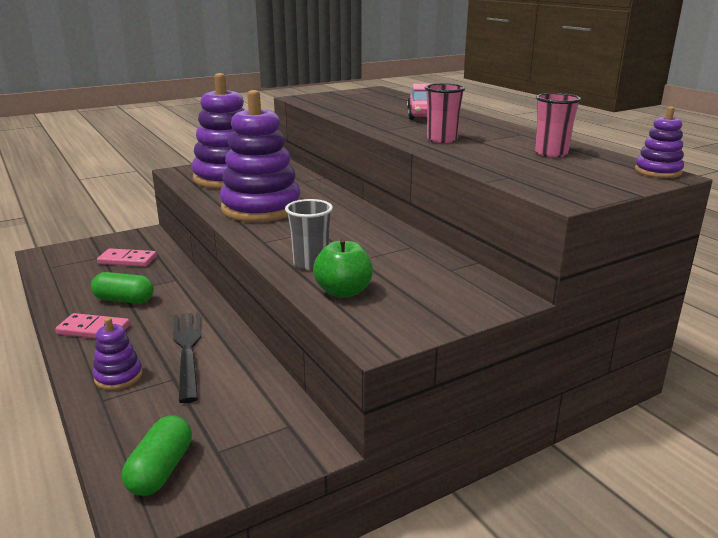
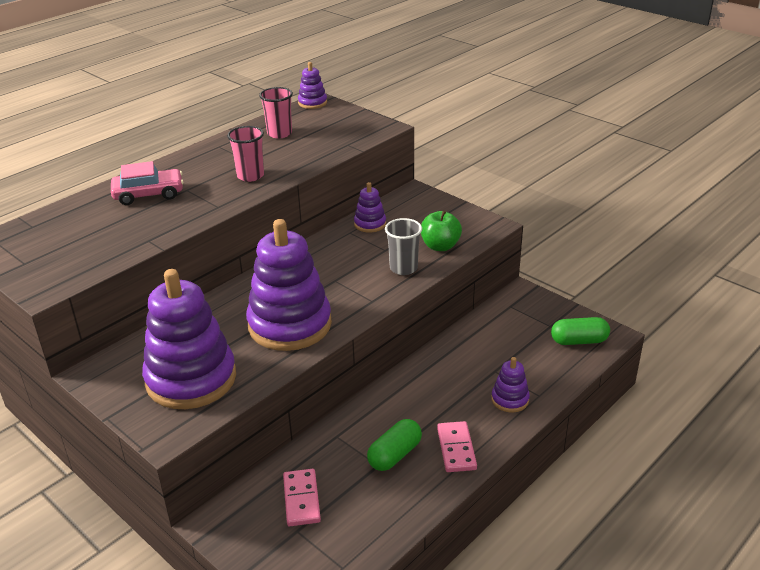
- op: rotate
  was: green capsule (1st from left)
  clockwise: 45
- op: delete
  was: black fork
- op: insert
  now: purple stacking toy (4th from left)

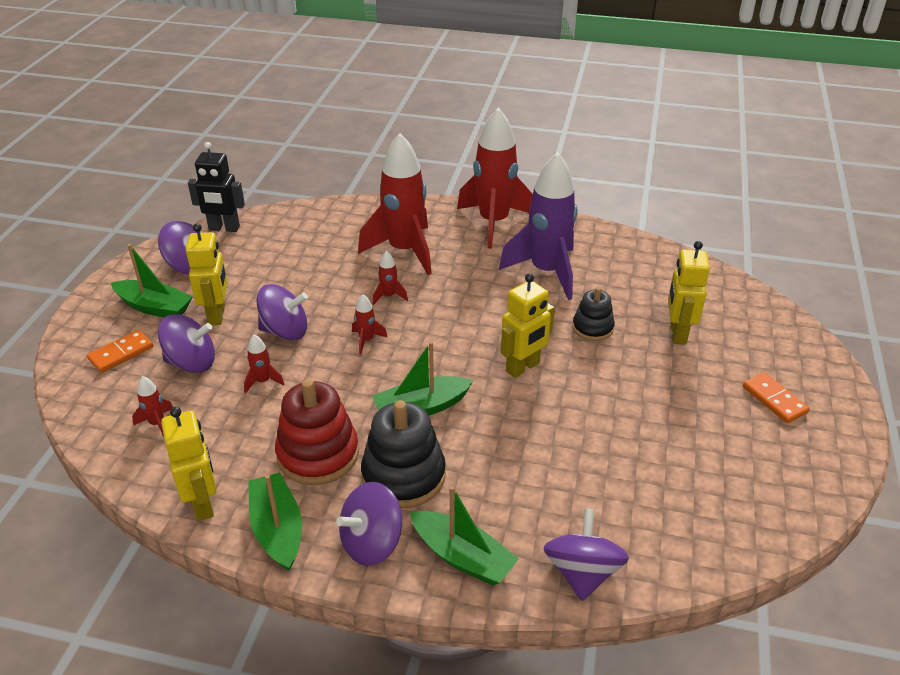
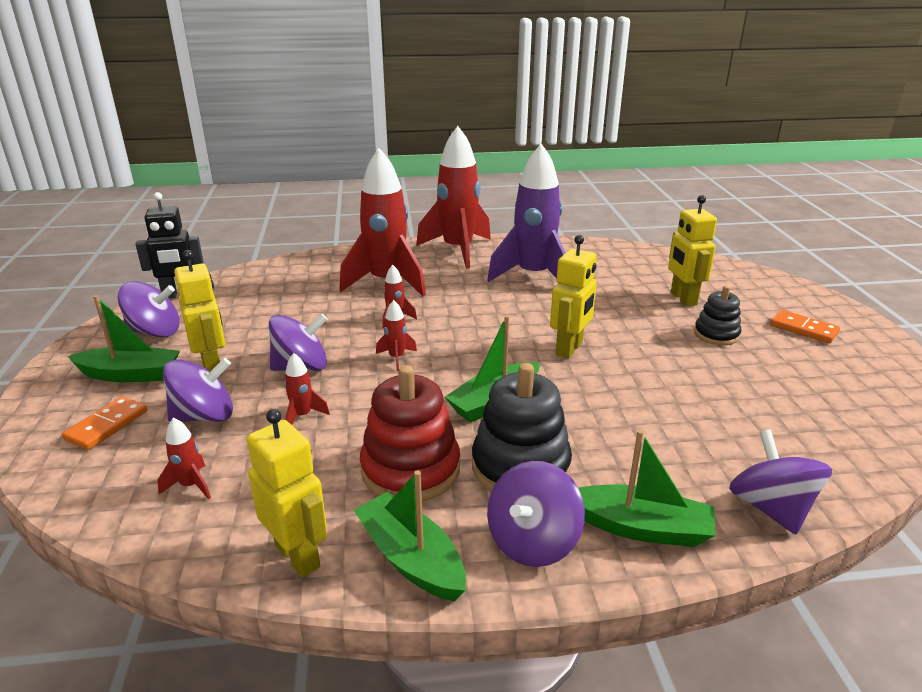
- op: move
  was: black stacking toy (2nd from left)

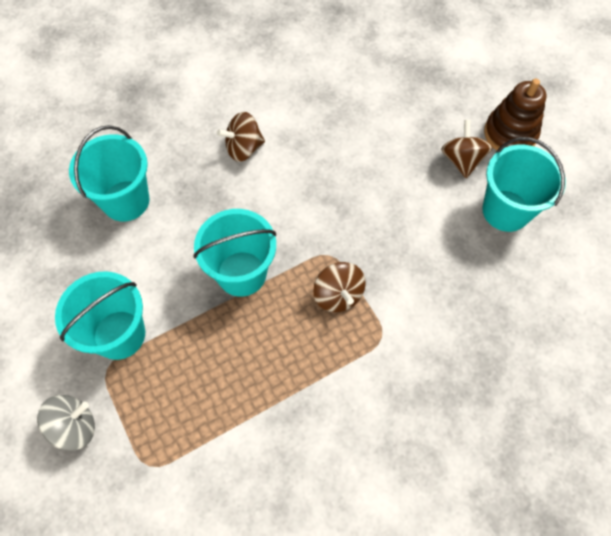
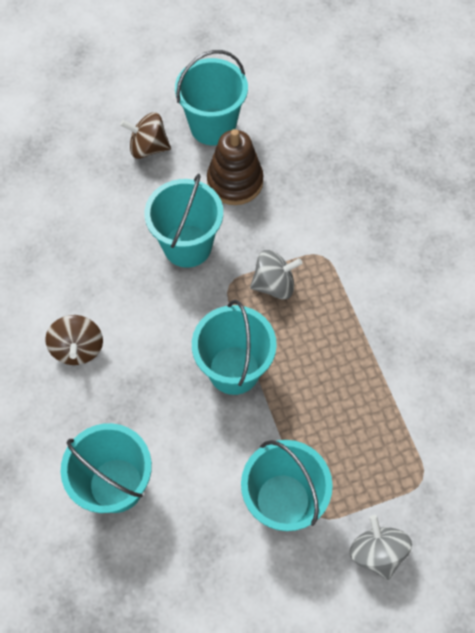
- op: recolor
  was: brown spinning top (2nd from left)
  now: grey spinning top (1st from left)
- op: move
  was: brown stacking toy
- op: insert
  now: turquoise bucket (2nd from left)

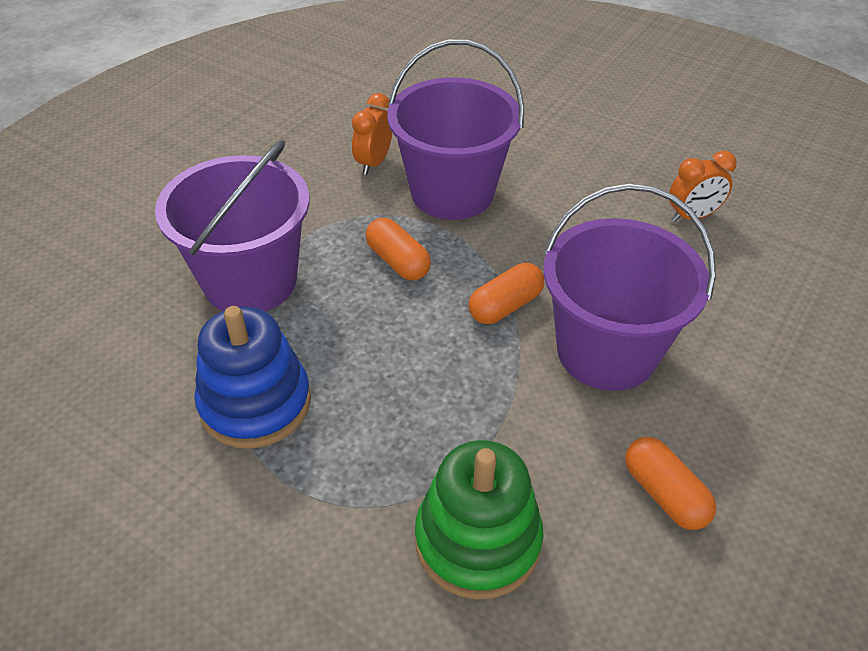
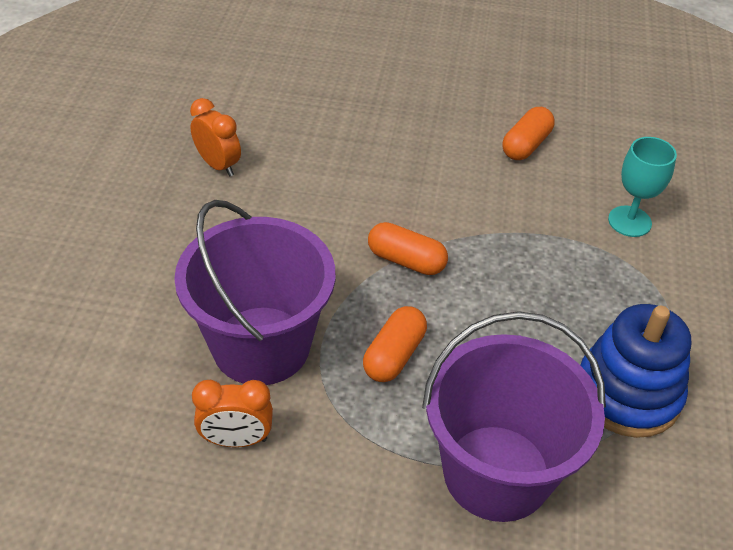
- op: replace
  was: green stacking toy
  now: turquoise goblet
- op: delete
  was: purple bucket (3rd from left)

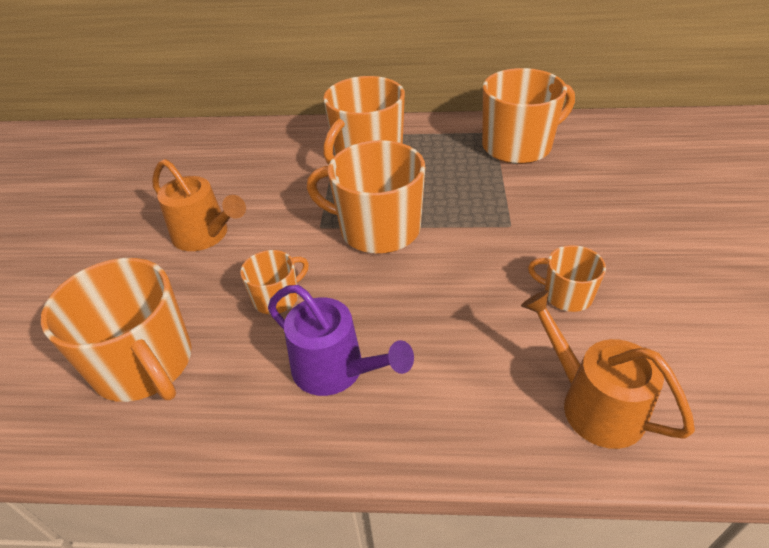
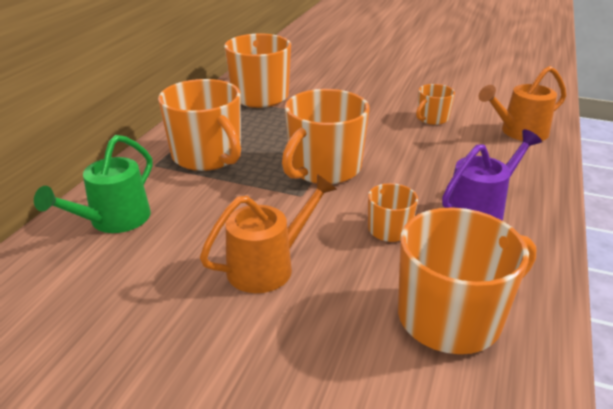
- op: insert
  now: green watering can

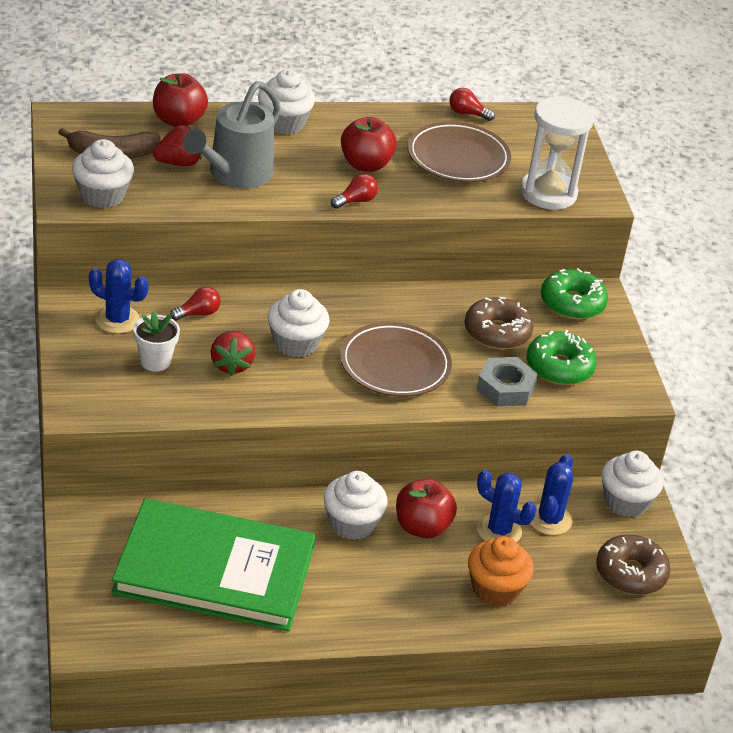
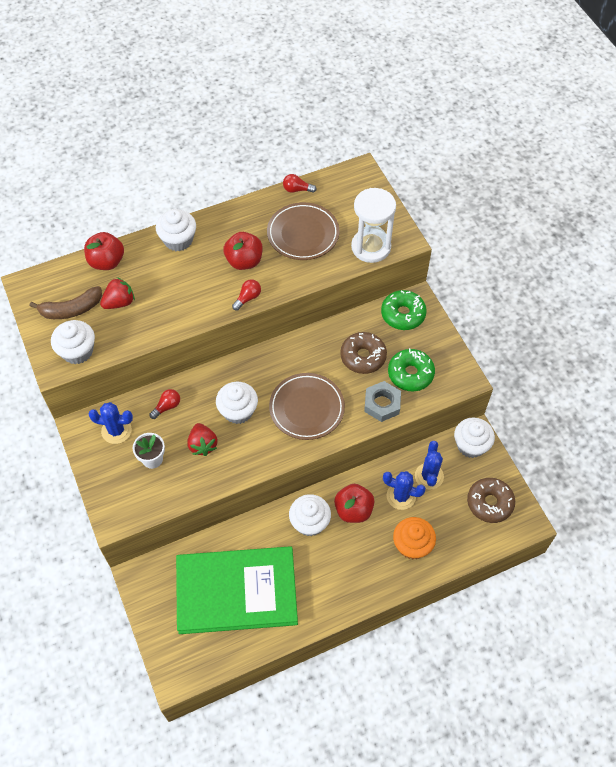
- op: delete
  was: grey watering can

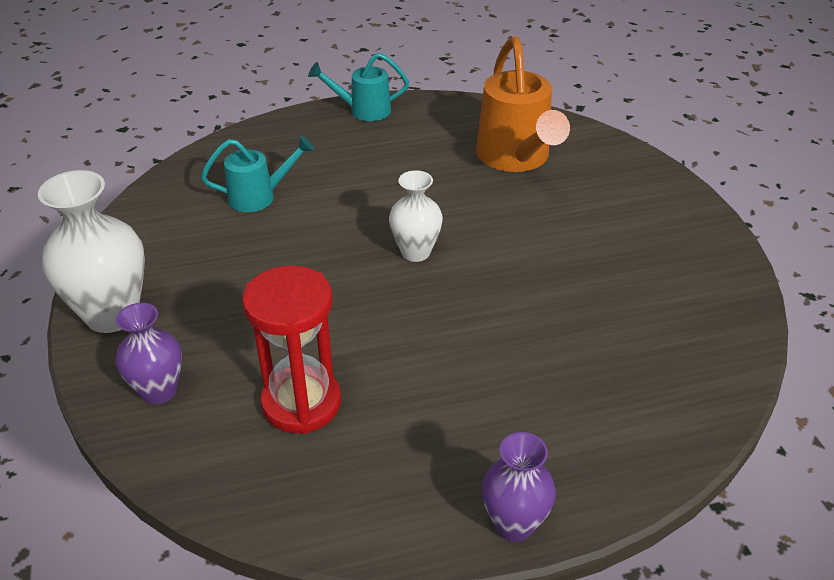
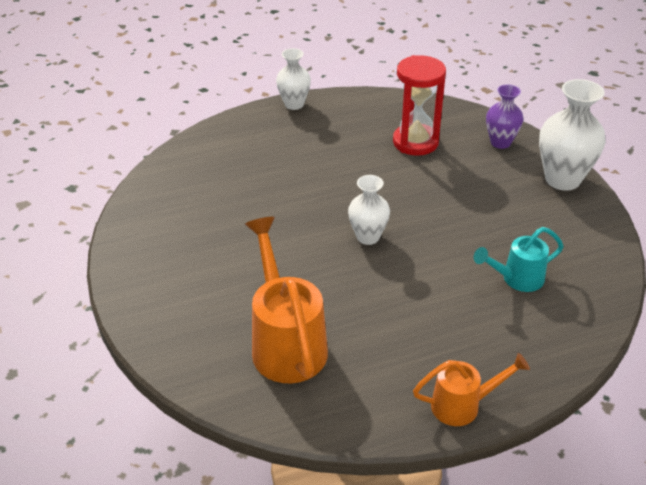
- op: recolor
  was: turquoise watering can (2nd from left)
  now: orange watering can (2nd from left)
- op: recolor
  was: purple vase (2nd from left)
  now: white vase (1st from left)

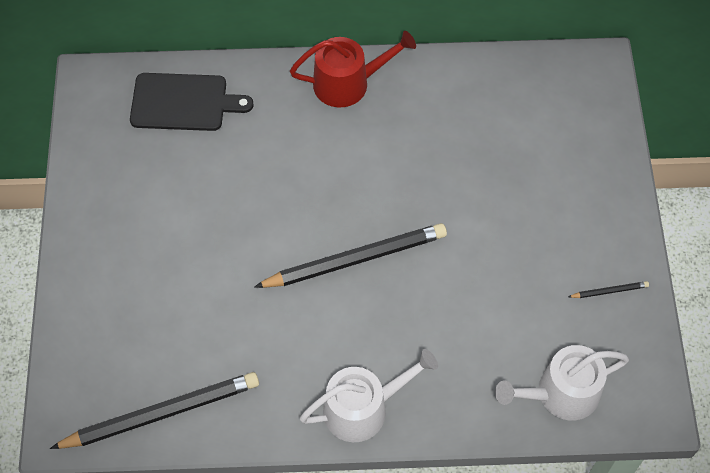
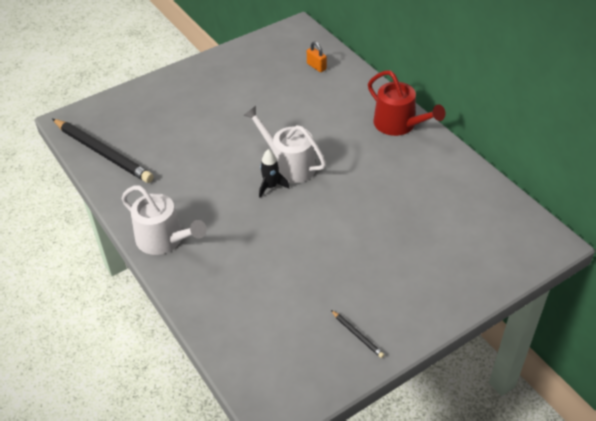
- op: replace
  was: black cutting board
  now: orange padlock
- op: replace
  was: black pencil (2nd from left)
  now: black rocket
- op: move
  was: white watering can (2nd from left)

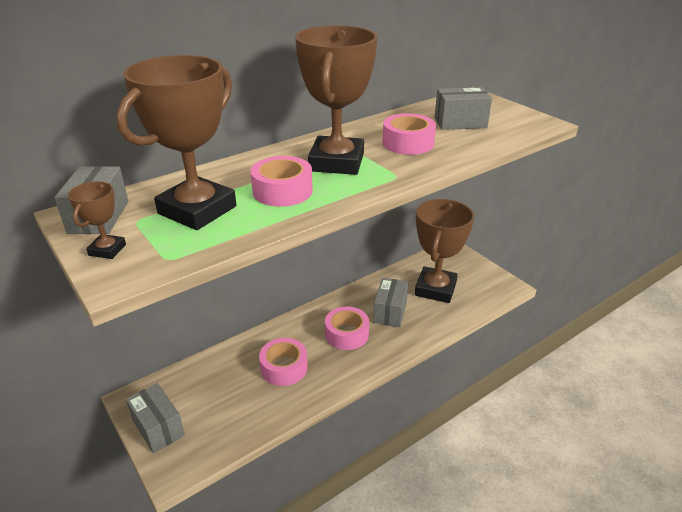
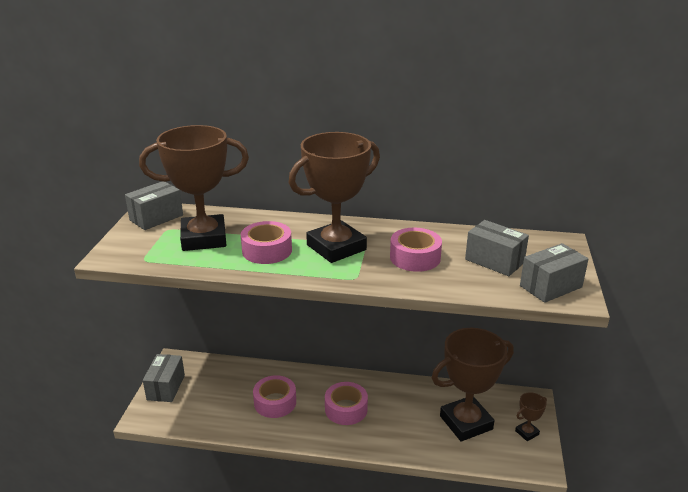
- op: move
  was: brown trophy (1st from left in the first image)
  now: brown trophy (4th from left)
- op: move
  was: grey box (3rd from left in the first image)
  now: grey box (4th from left)

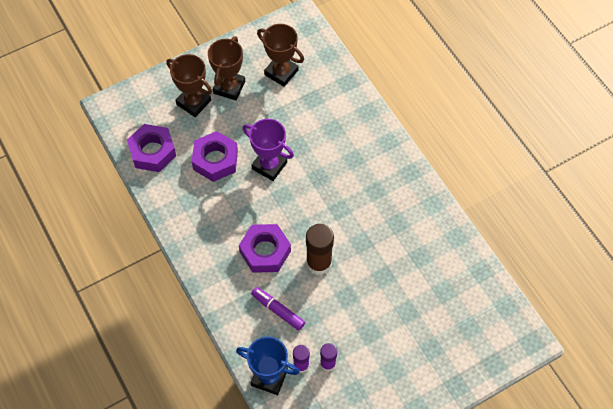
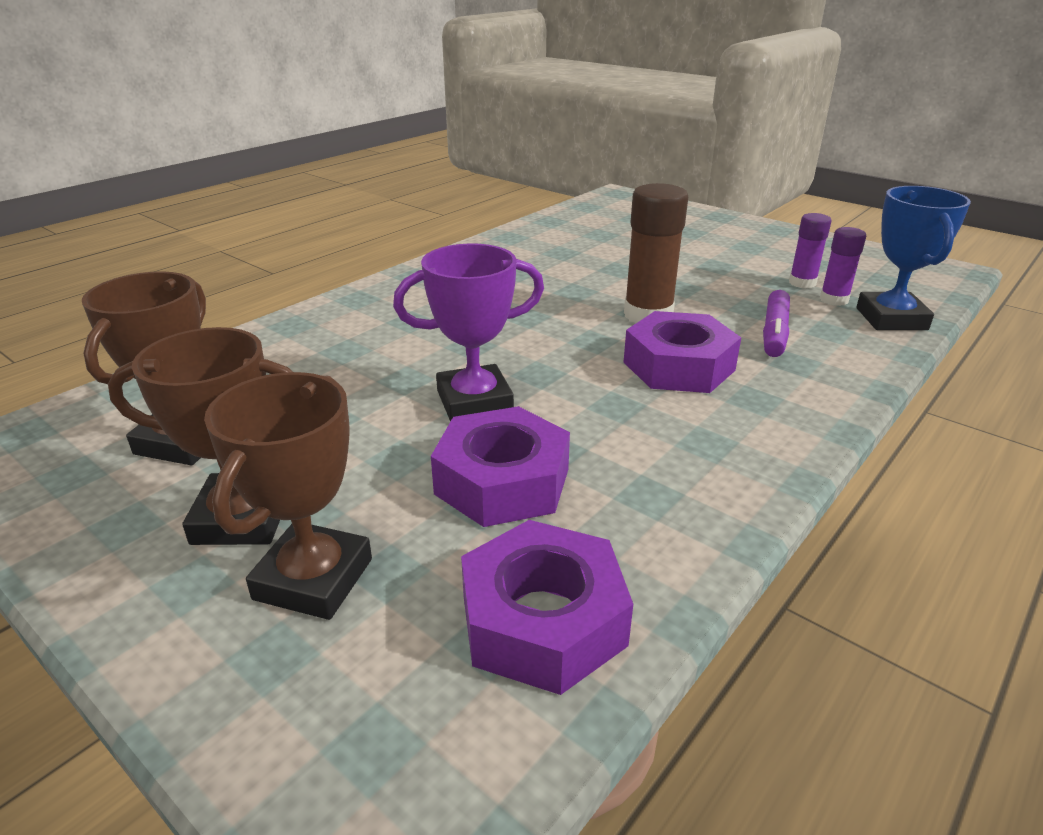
- op: rotate
  was: purple trophy
  clockwise: 60

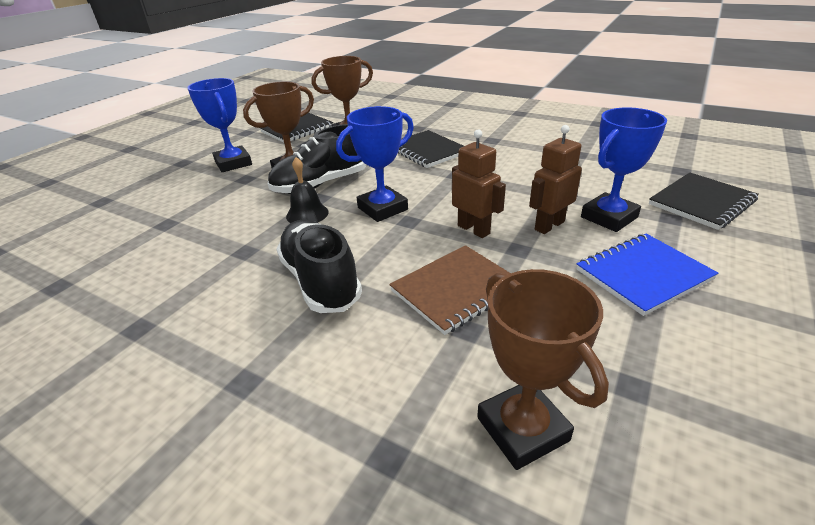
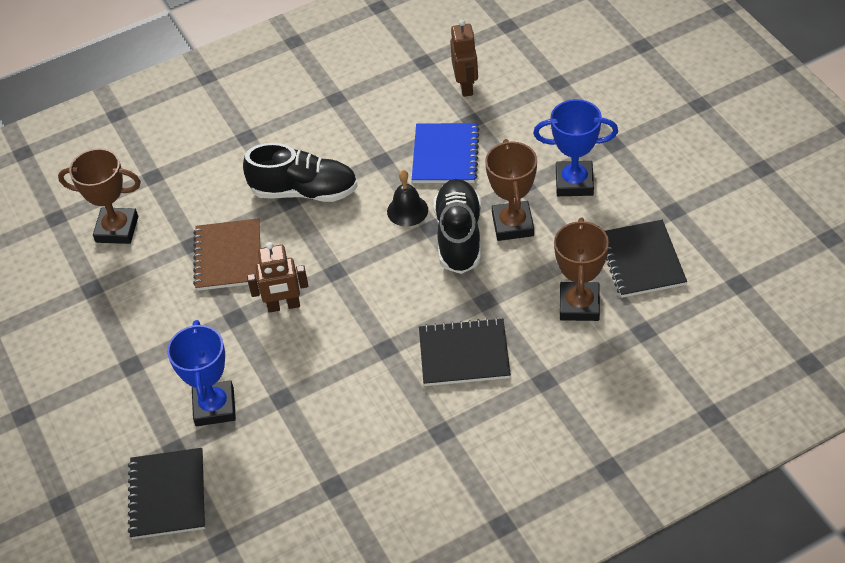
- op: delete
  was: blue trophy (2nd from left)
- op: move
  was: brown robot (2nd from left)
- op: move
  was: blue notebook

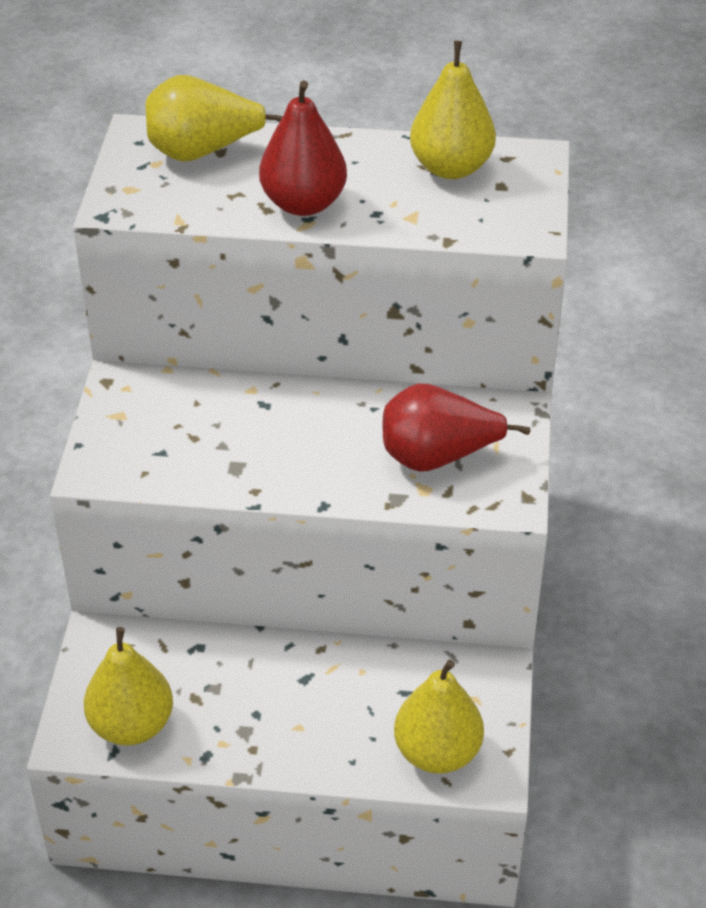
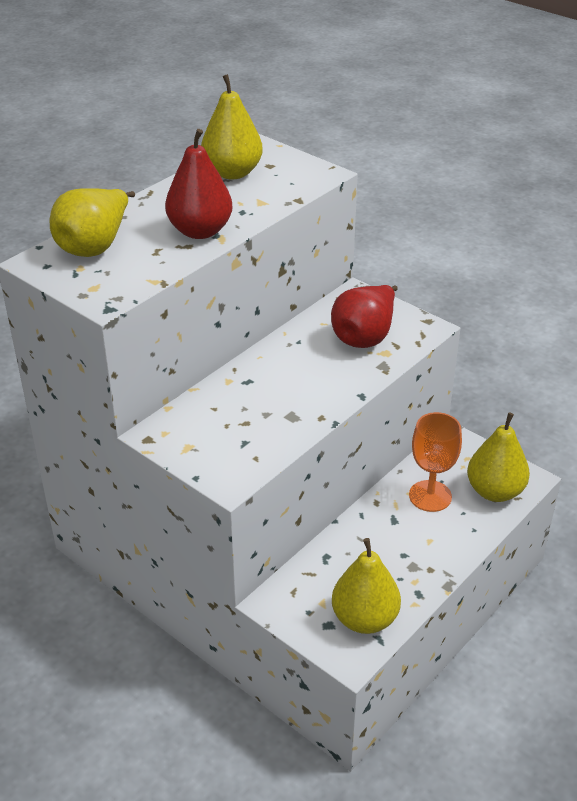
- op: insert
  now: orange goblet

